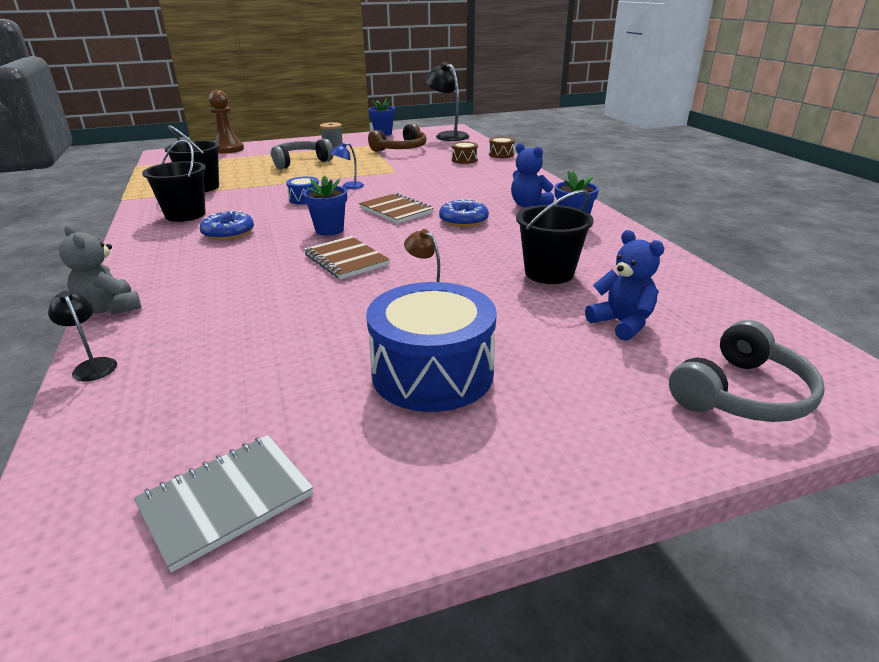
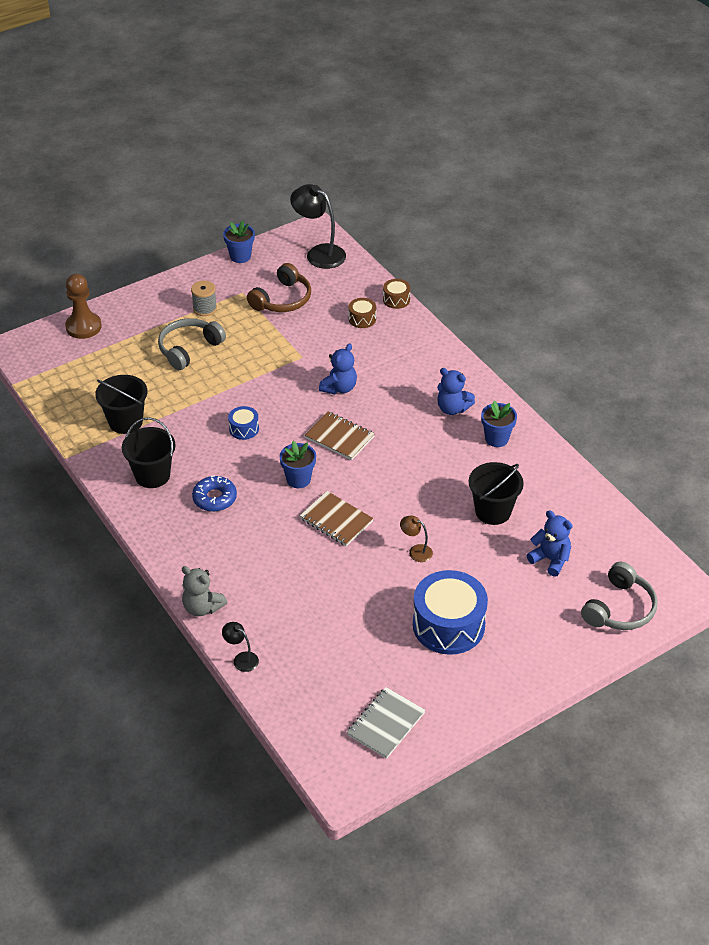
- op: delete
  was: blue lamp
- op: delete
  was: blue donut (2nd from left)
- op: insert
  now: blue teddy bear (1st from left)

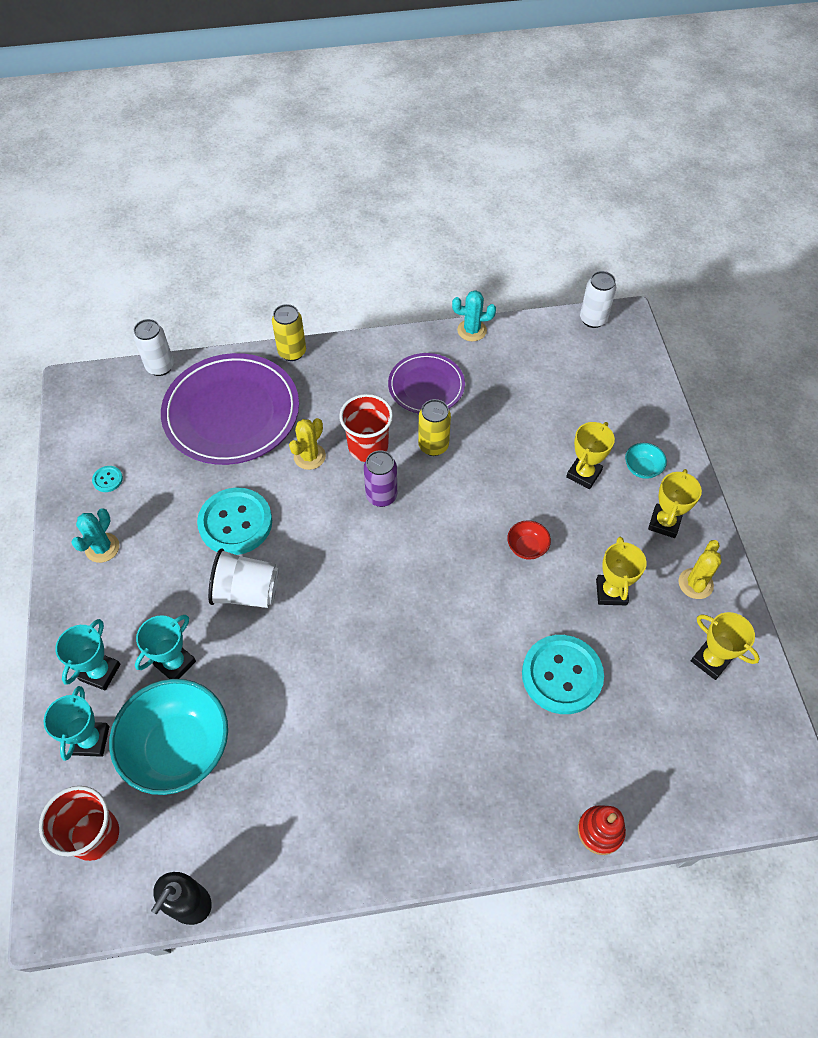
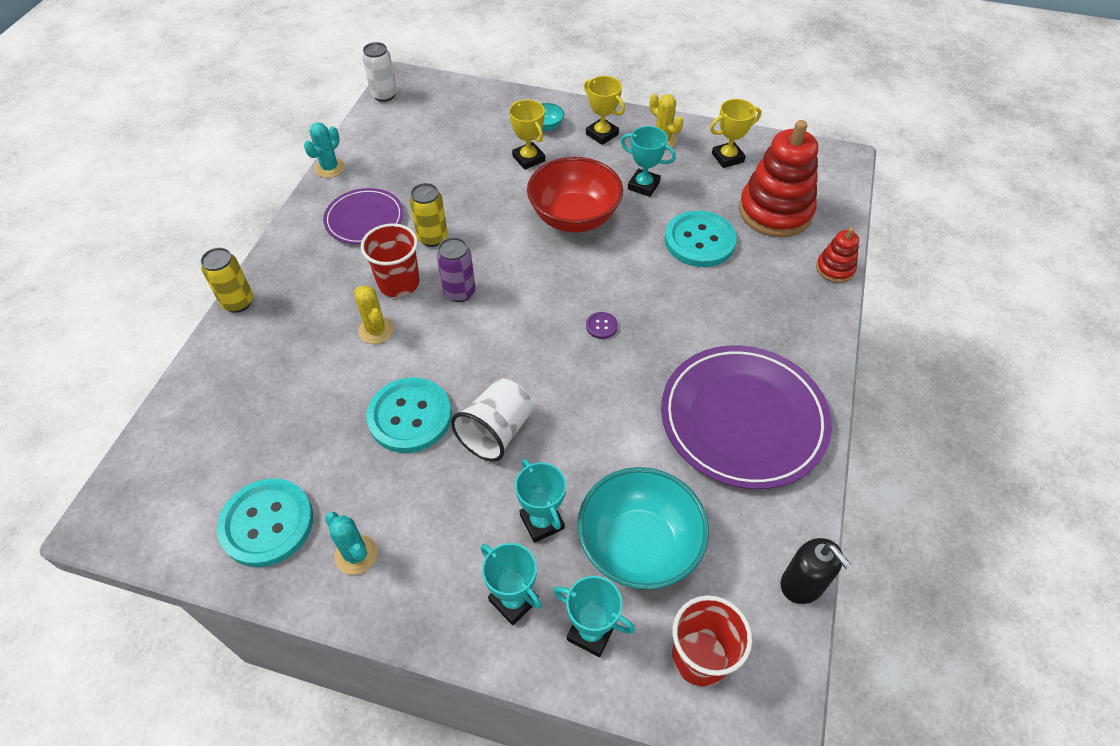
- op: resize
  was: turquoise button (1st from left)
  ratio: 2.42
- op: delete
  was: white can (1st from left)
- op: move
  was: purple plate (1st from left in the first image)
  now: purple plate (2nd from left)
- op: resize
  was: red bowl
  ratio: 2.35
- op: recolor
  was: yellow trophy (2nd from left)
  now: turquoise trophy (4th from left)
- op: insert
  now: purple button
- op: insert
  now: red stacking toy (1st from left)

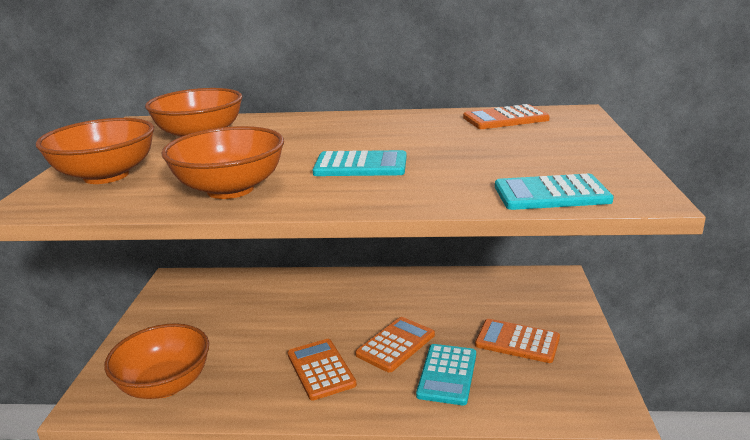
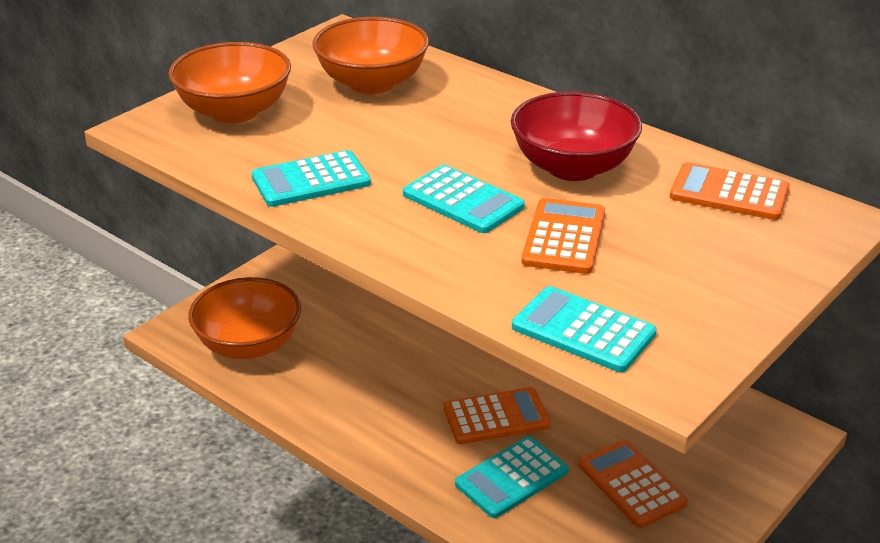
- op: replace
  was: orange bowl (4th from left)
  now: turquoise calculator (1st from left)
- op: move
  was: orange calculator (1st from left in the first image)
  now: orange calculator (2nd from left)
- op: insert
  now: red bowl

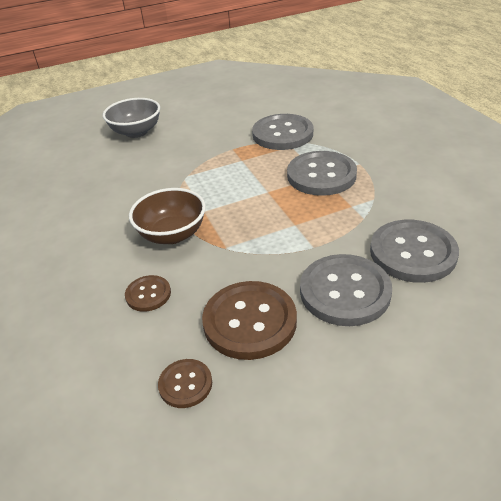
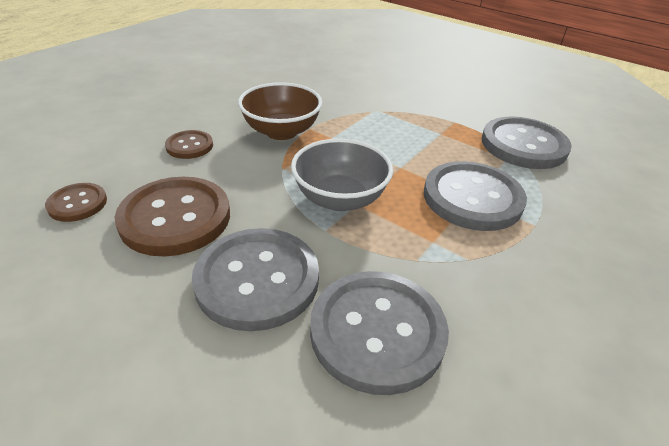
- op: move
  was: grey bowl

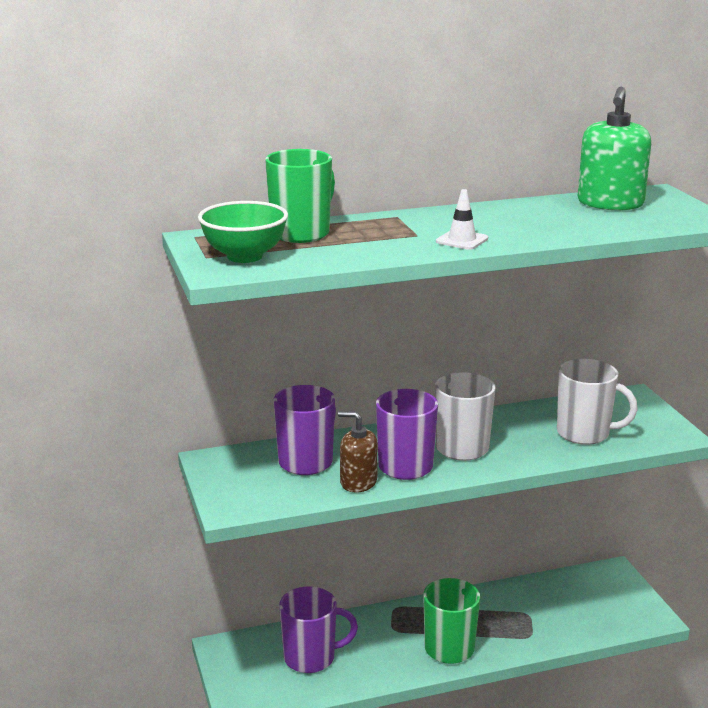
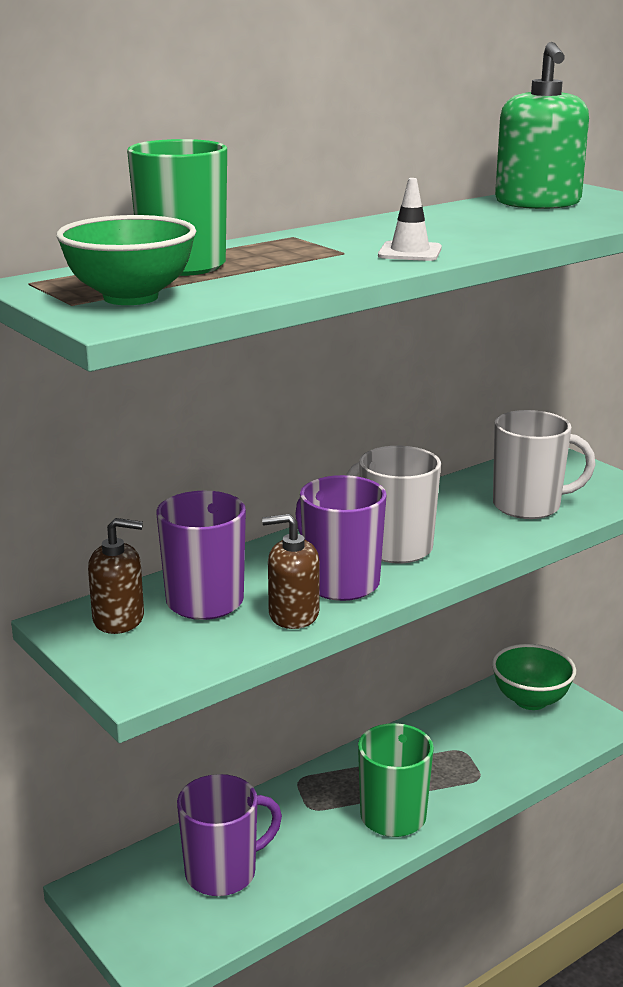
- op: insert
  now: brown soap dispenser (1st from left)
- op: insert
  now: green bowl (2nd from left)

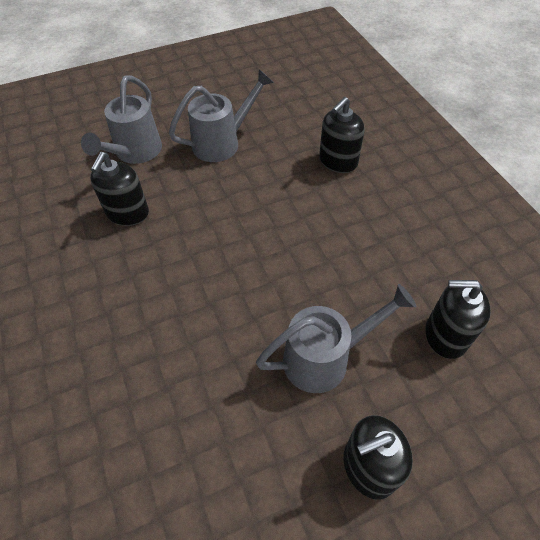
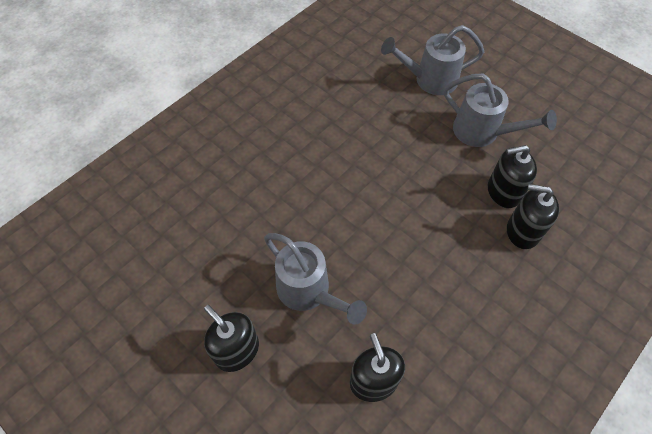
- op: move
  was: black soap dispenser (1st from left in the first image)
  now: black soap dispenser (3rd from left)

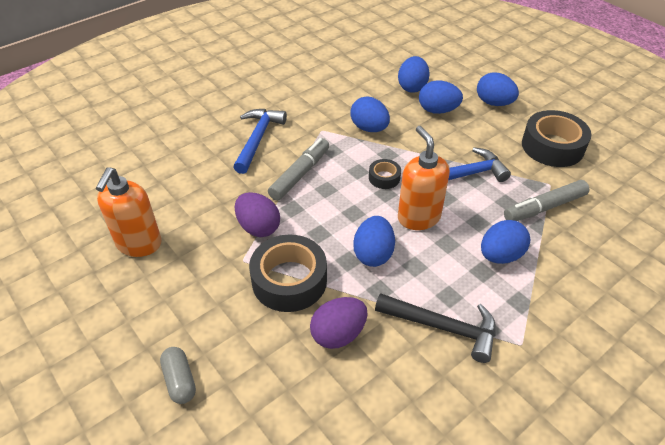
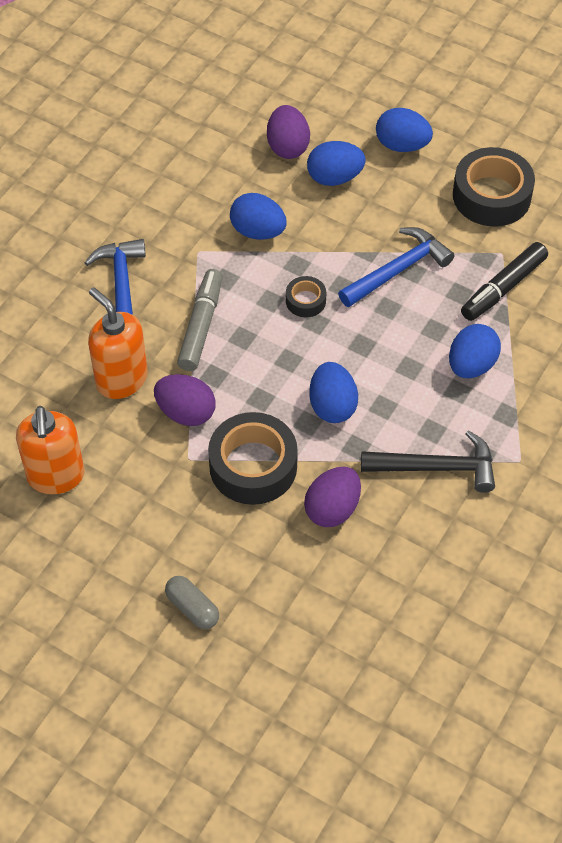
- op: recolor
  was: blue egg (3rd from left)
  now: purple egg (2nd from left)
- op: move
  was: orange soap dispenser (2nd from left)
- op: recolor
  was: grey marker (2nd from left)
  now: black marker

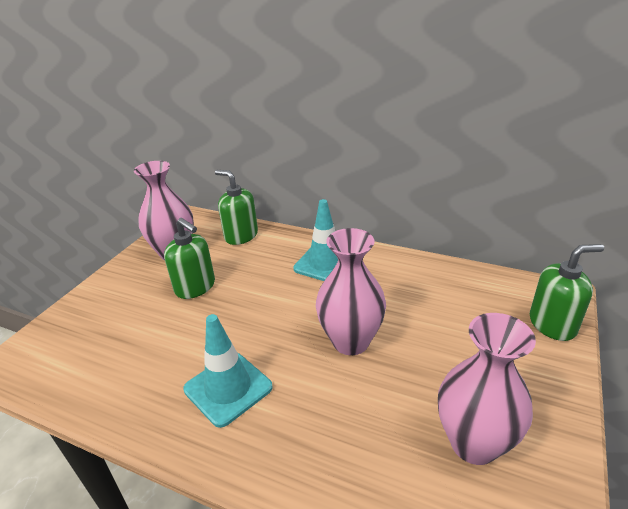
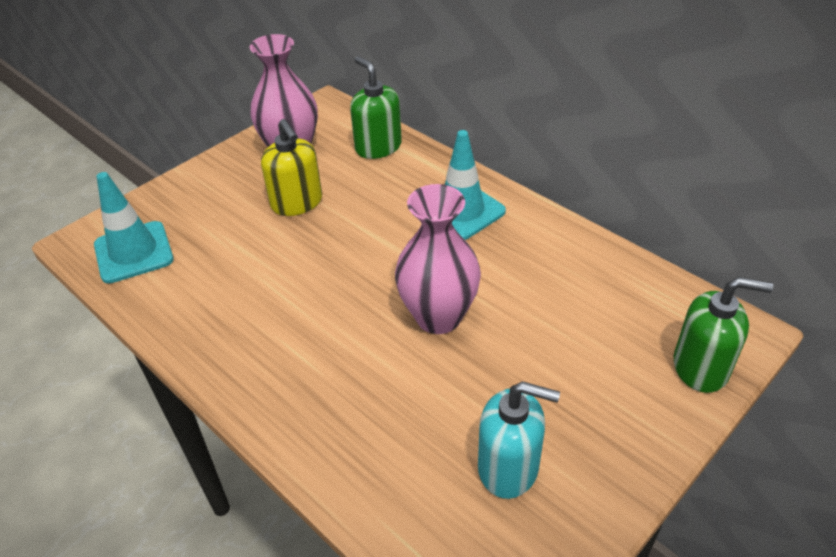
- op: recolor
  was: green soap dispenser (1st from left)
  now: yellow soap dispenser
- op: move
  was: turquoise traffic cone (1st from left)
- op: replace
  was: pink vase (3rd from left)
  now: turquoise soap dispenser

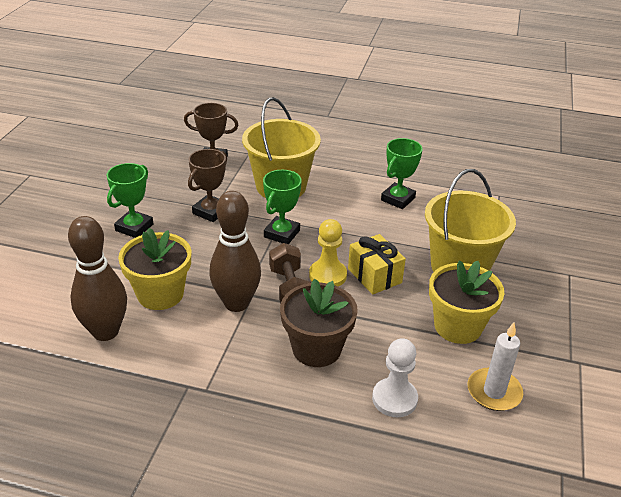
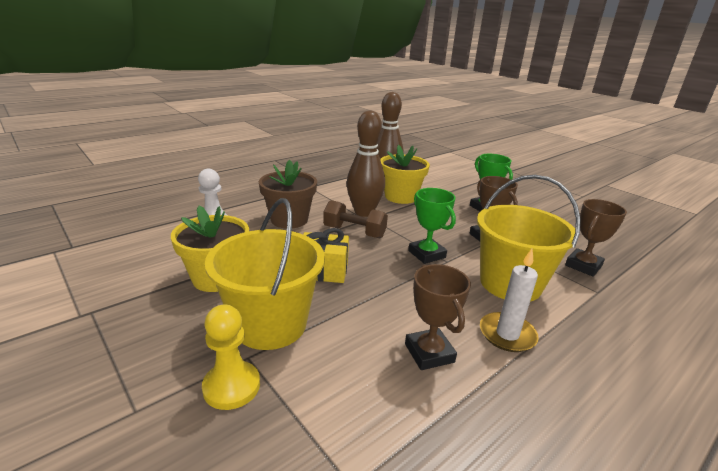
- op: move
  was: yellow pawn
- op: recolor
  was: green trophy (3rd from left)
  now: brown trophy (1st from left)
- op: move
  was: white candle

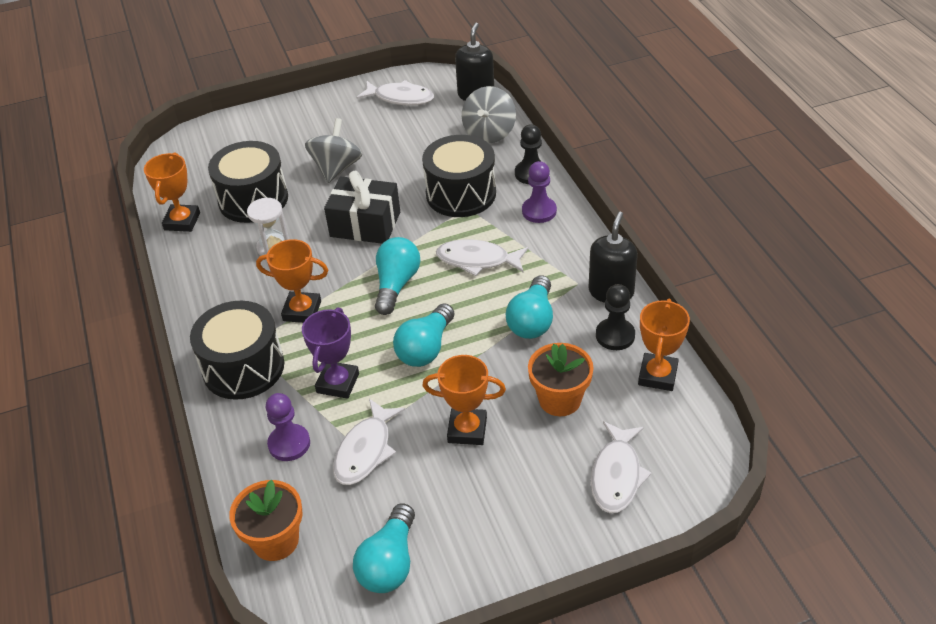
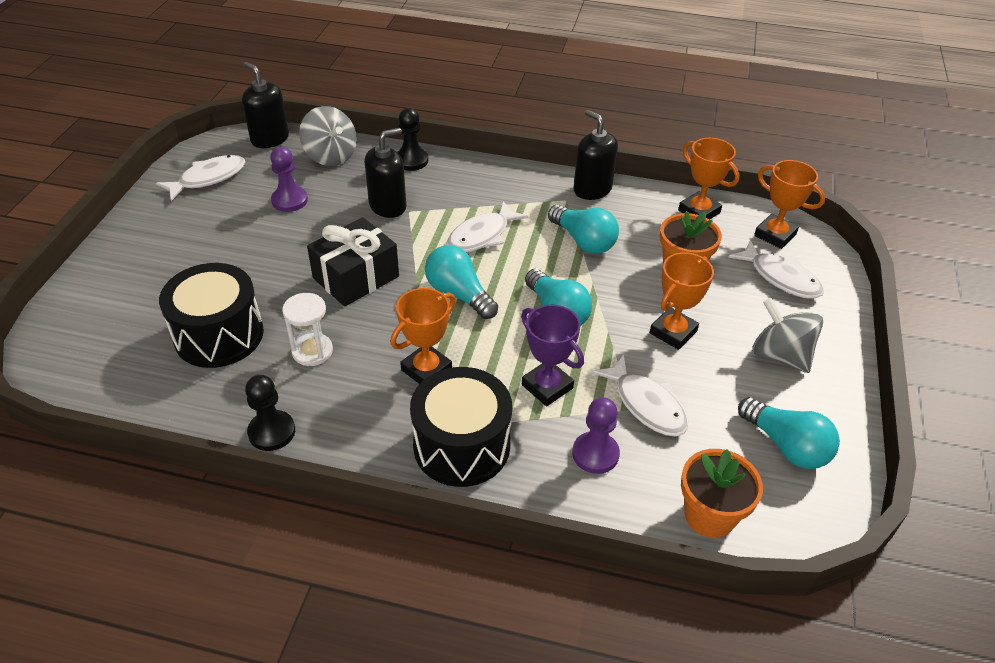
- op: move
  was: orange trophy (1st from left in the first image)
  now: orange trophy (4th from left)
- op: move
  was: grey spinning top (1st from left in the first image)
  now: grey spinning top (2nd from left)
- op: replace
  was: black drum (3rd from left)
  now: black soap dispenser (2nd from left)
- op: move
  was: purple pawn (2nd from left in the first image)
  now: purple pawn (1st from left)
- op: move
  was: black pawn (2nd from left in the first image)
  now: black pawn (1st from left)

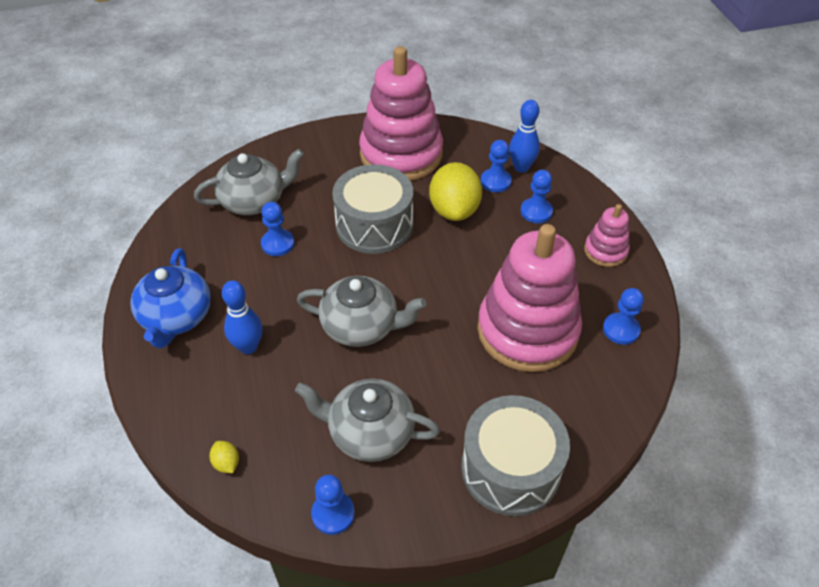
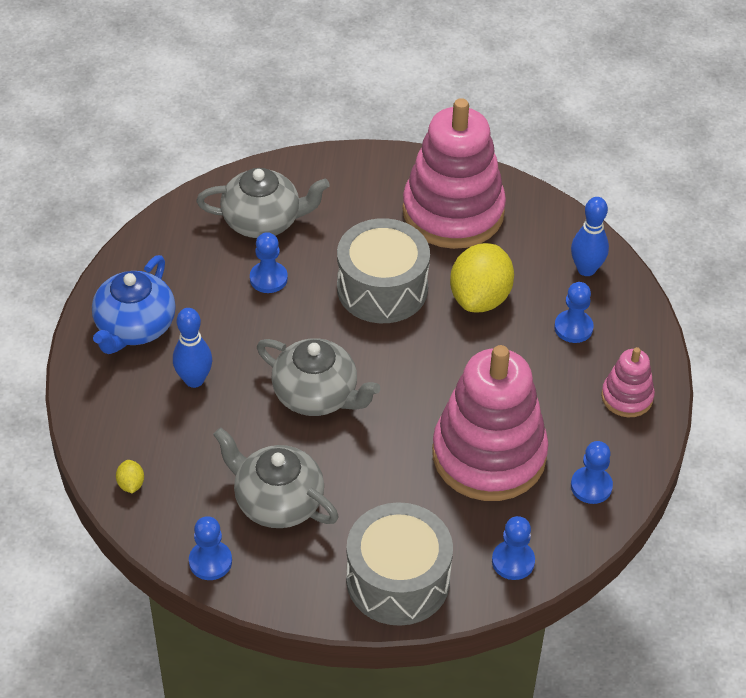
- op: move
  was: blue pawn (3rd from left)

